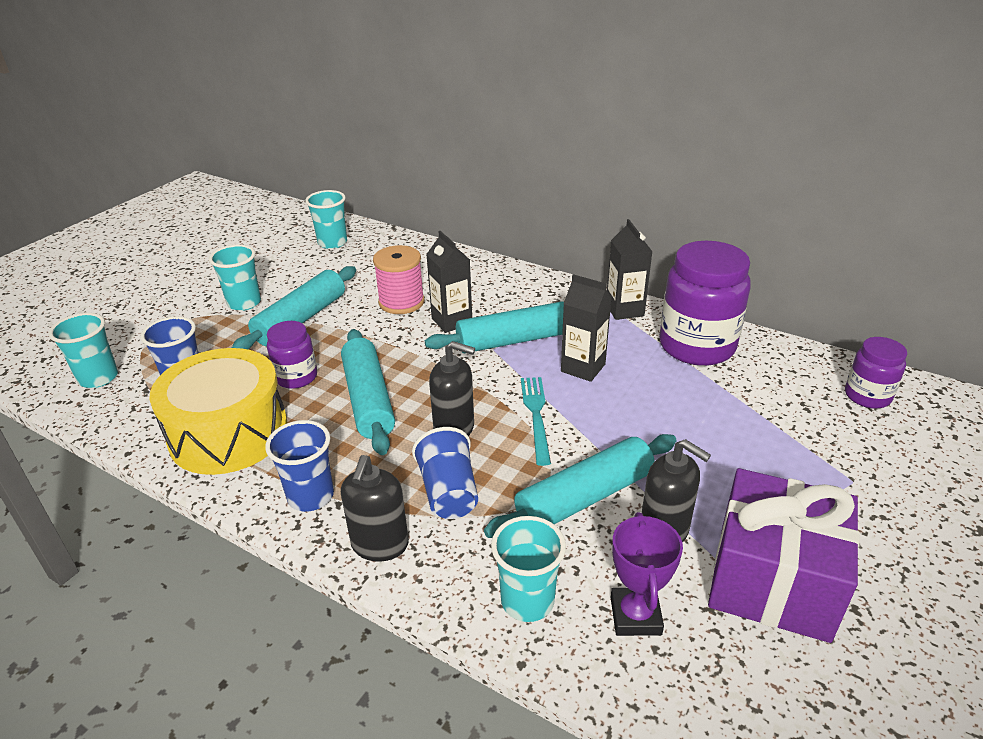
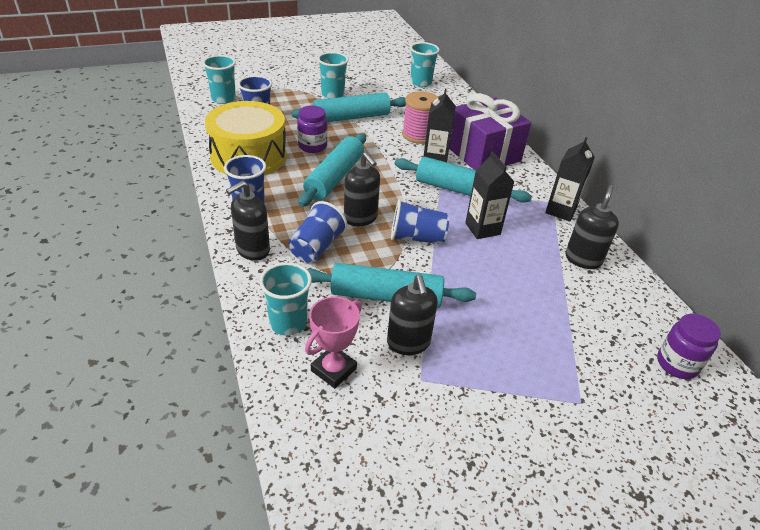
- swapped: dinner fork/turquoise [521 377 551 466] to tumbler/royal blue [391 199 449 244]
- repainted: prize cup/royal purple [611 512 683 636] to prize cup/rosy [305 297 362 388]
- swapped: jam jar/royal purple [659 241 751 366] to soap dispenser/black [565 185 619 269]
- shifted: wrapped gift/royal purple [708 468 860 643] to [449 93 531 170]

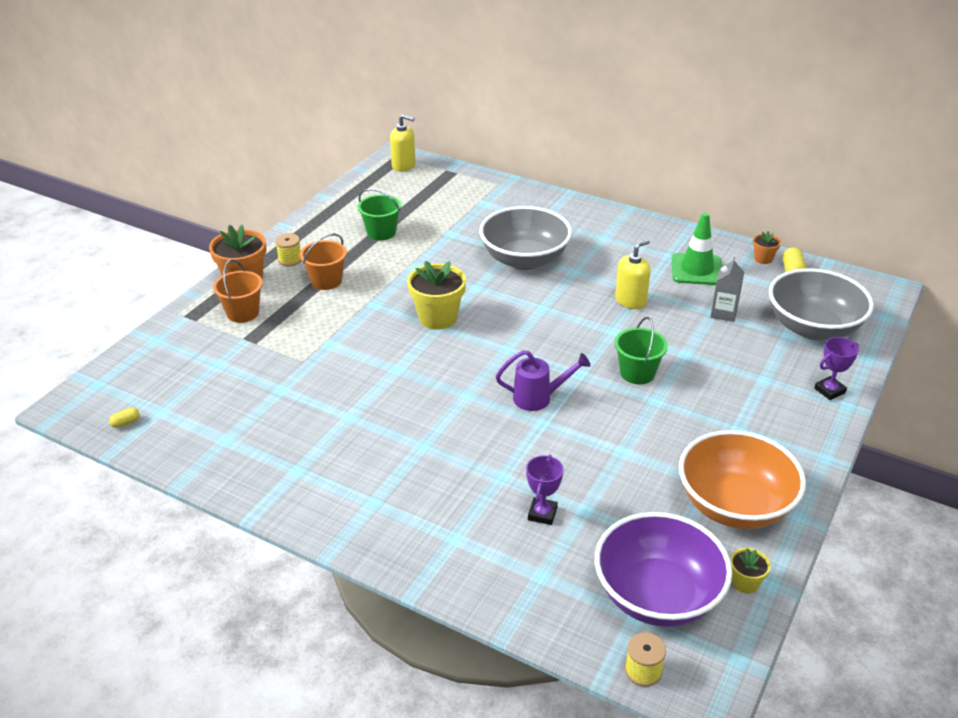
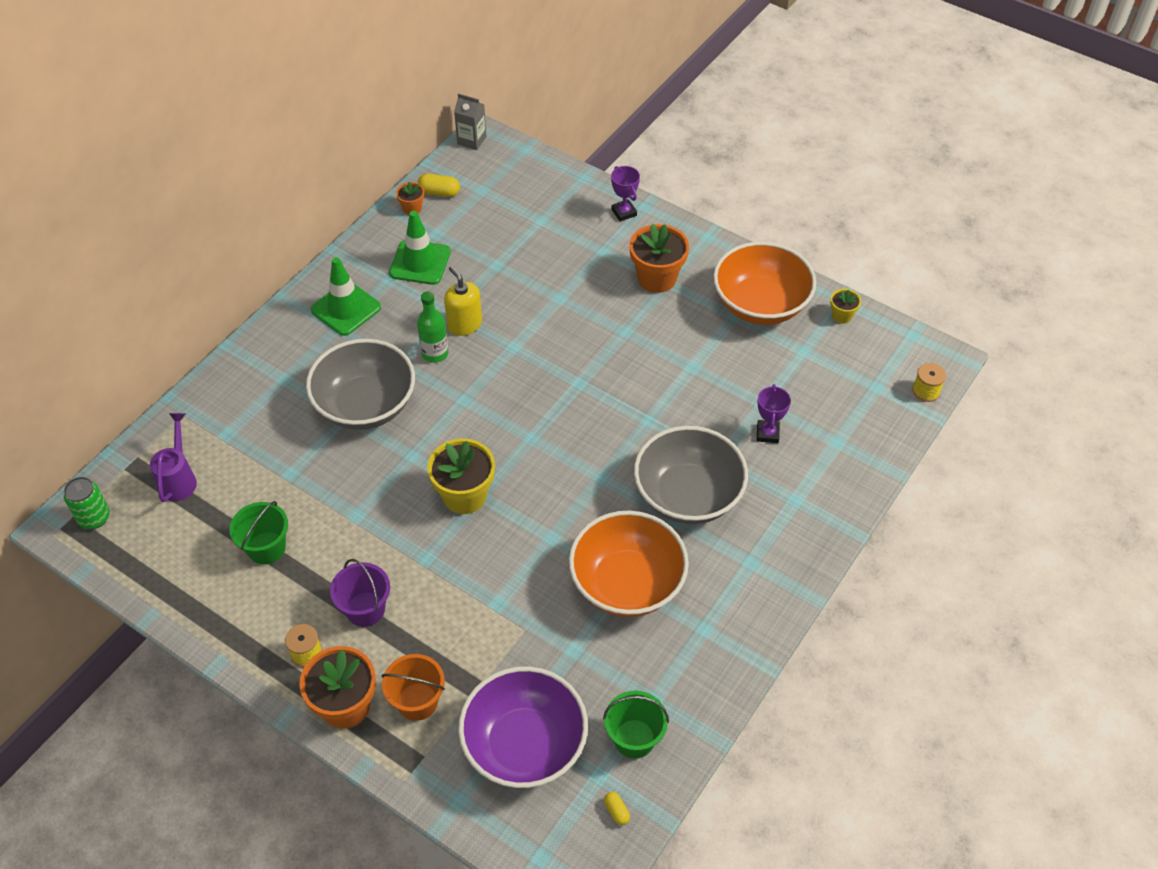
- repainted: bucket/orange-coloured [300 234 347 290] to bucket/royal purple [330 559 390 627]
- swapped: soap dispenser/bright yellow [390 114 416 172] to can/green [64 477 110 529]
- shifted: watering can/royal purple [496 350 590 411] to [150 413 197 502]
- rotated: prize cup/royal purple [526 455 564 525] = [757 384 791 443] 75 degrees clockwise
- shifted: bowl/royal purple [595 512 732 627] to [458 666 588 788]
- shifted: bucket/green [614 317 668 384] to [603 691 669 758]
- shifted: milk carton/ash-grey [711 257 744 322] to [454 93 487 150]
- shifted: bowl/ash-grey [769 268 874 340] to [634 426 748 524]
- new: traffic cone/green [311 257 381 336]
- new: flask/green [417 291 449 363]
- new: bowl/orange-coloured [569 511 689 617]
- new: potted plant/orange-coloured [629 224 689 293]

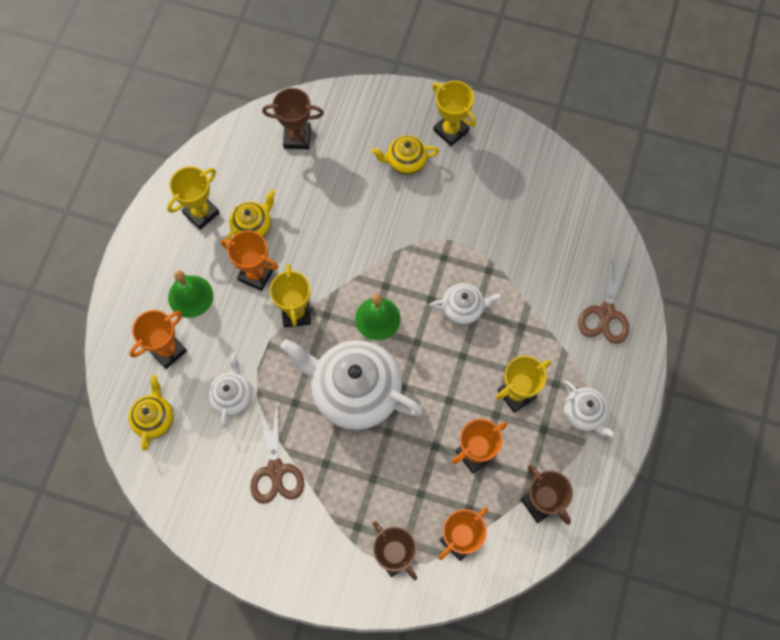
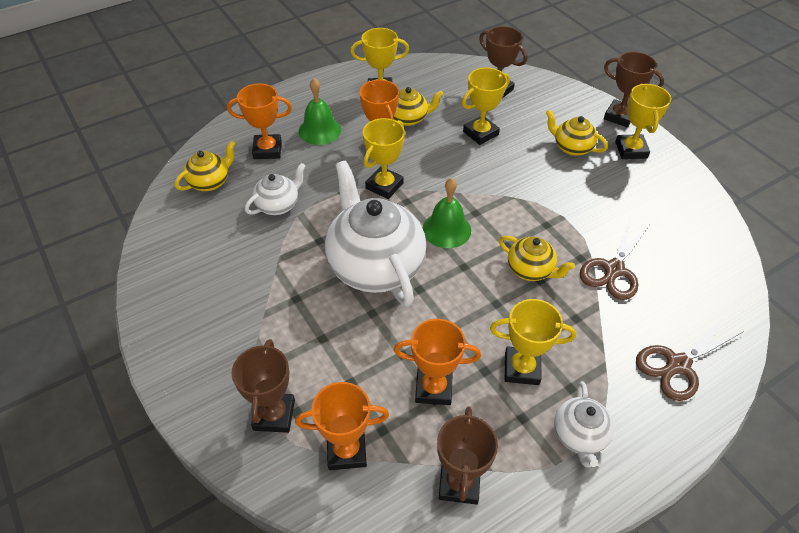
- shifted: shears/dark brown [250 402 304 504] to [580 217 650 300]
- repainted: teapot/snow-white [430 283 502 325] to teapot/bright yellow [499 236 575 281]
- new: prize cup/bright yellow [462 67 510 145]
- new: prize cup/dark brown [604 52 664 127]

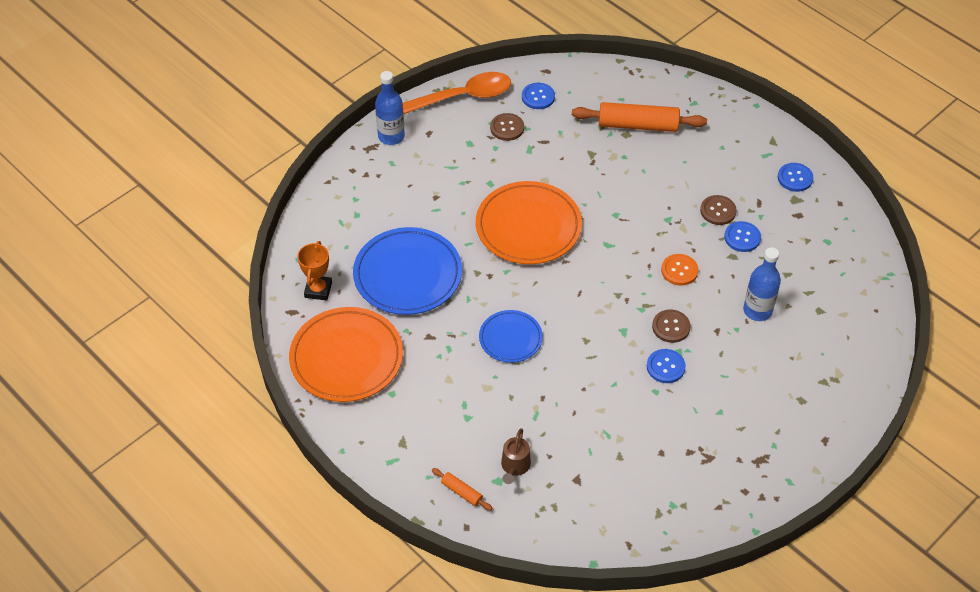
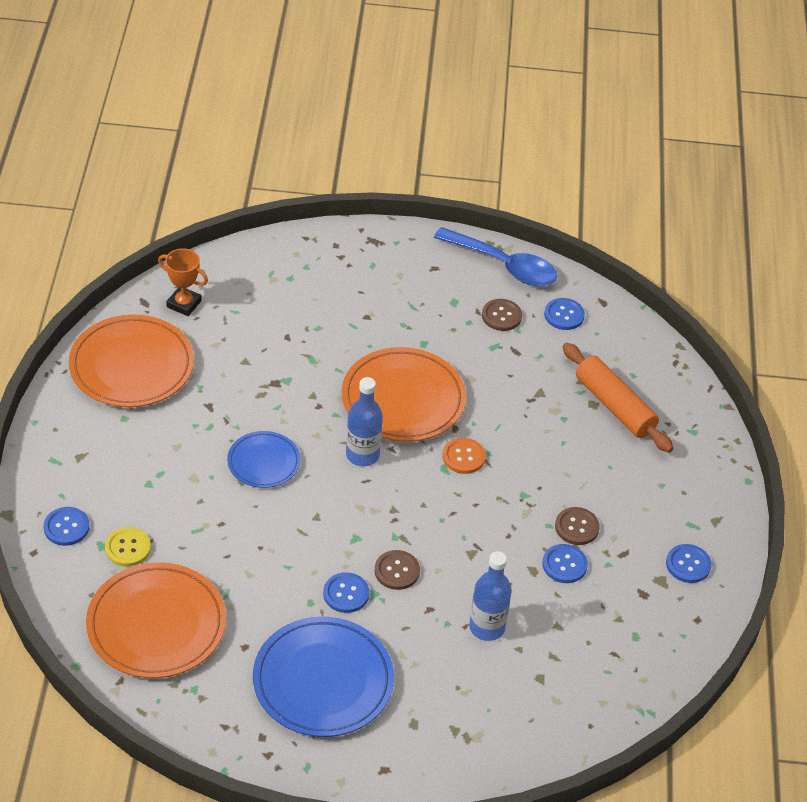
- rotated: prize cup/orange-coloured [297 241 332 300] = [158 248 208 316] 60 degrees clockwise
- shifted: dinner plate/royal blue [353 227 462 315] to [253 617 394 737]
- shifted: flask/royal blue [375 71 405 145] to [346 377 383 466]
- repainted: teaspoon/orange-coloured [403 72 511 114] to teaspoon/royal blue [434 227 558 286]
- swapped: dough roller/orange-coloured [432 468 493 511] to button/royal blue [43 507 89 546]
- swapped: watering can/dark brown [501 428 531 484] to button/bright yellow [105 527 151 567]
- shifted: button/orange-coloured [661 254 698 286] to [443 438 486 474]
- new: dinner plate/orange-coloured [86 562 226 678]

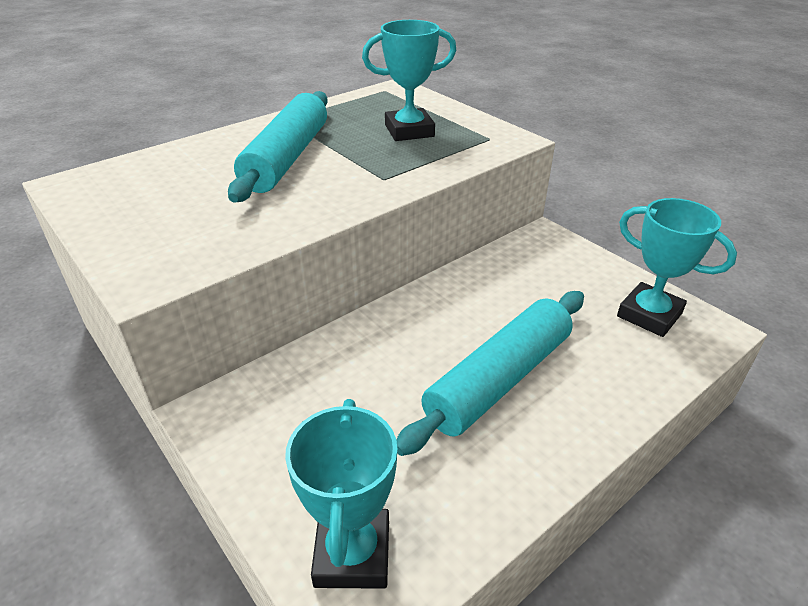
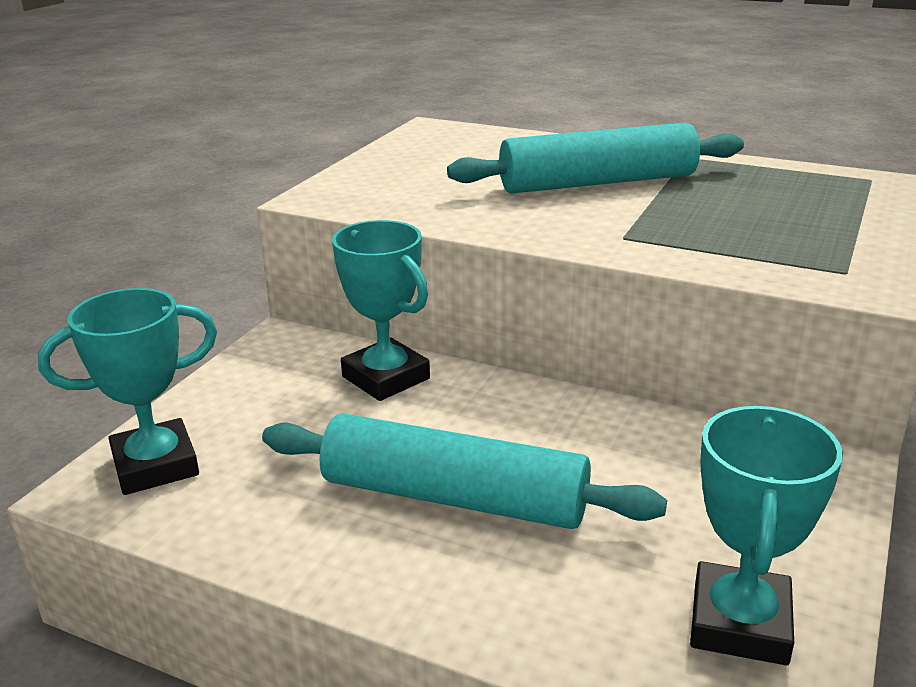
- shifted: prize cup/turquoise [362 20 456 141] to [332 220 430 401]

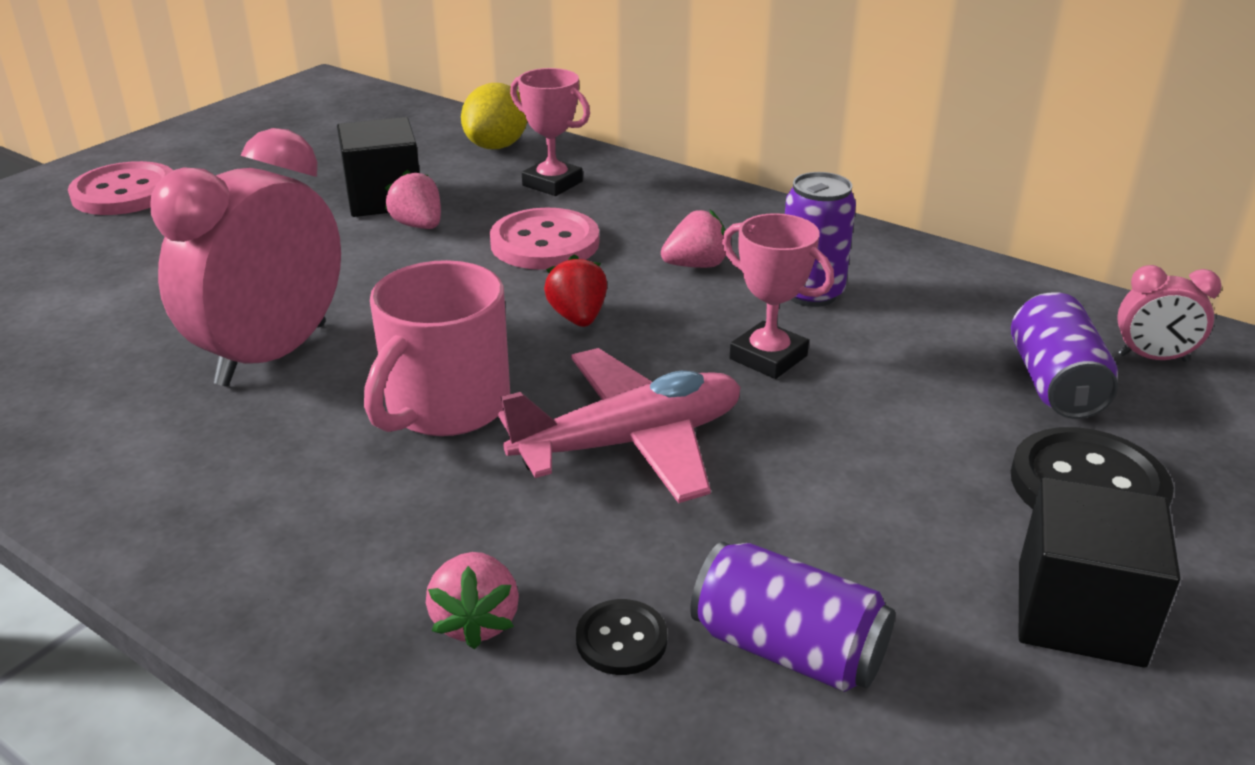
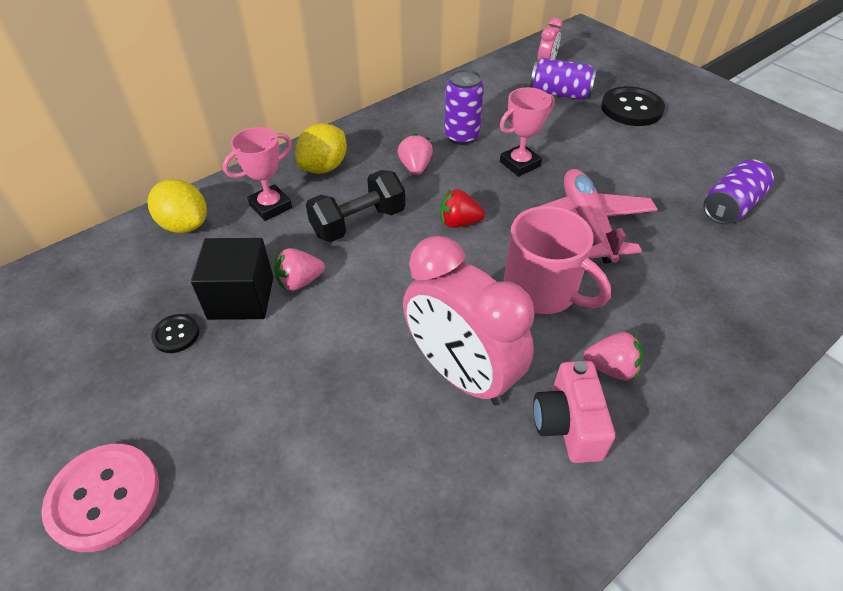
- shifted: strawberry/rosy [426 552 519 649] to [584 332 643 380]
- swapped: button/rosy [490 208 599 270] to free weight/black [306 170 405 242]
- shifted: button/black [576 599 667 675] to [151 314 199 353]
- gone: solid cube/black [1019 477 1180 668]
- new: citrus fruit/bright yellow [295 123 347 174]
- new: camera/rosy [533 361 615 463]

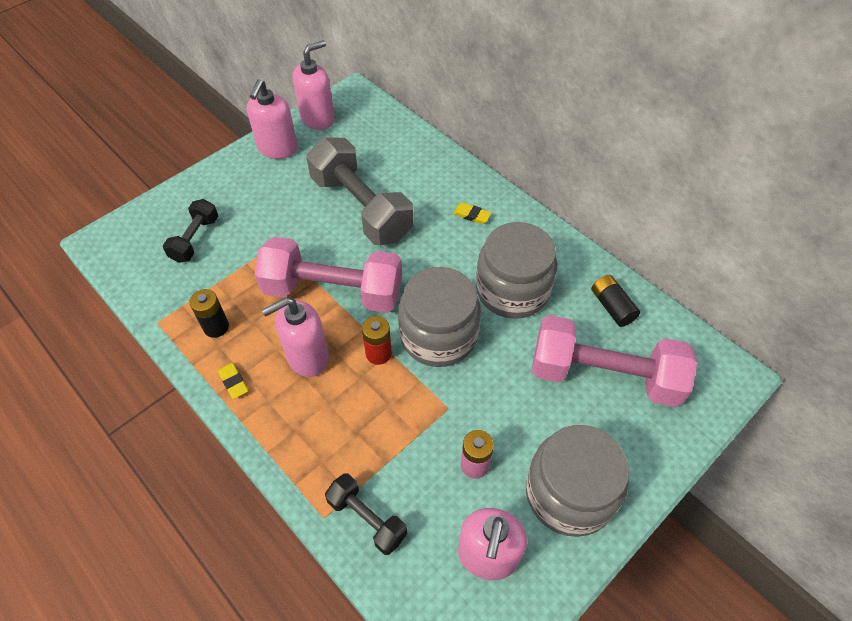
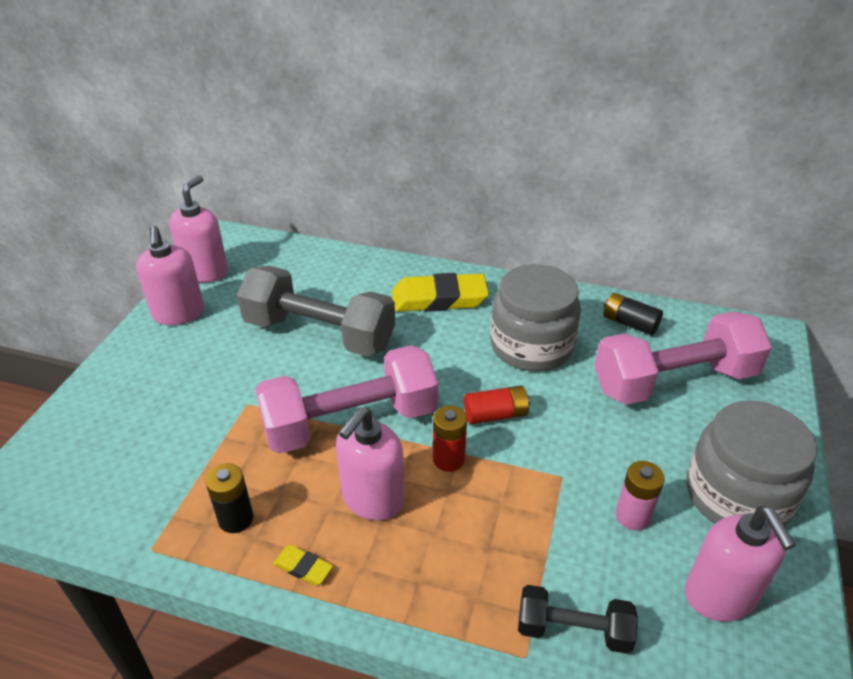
- gone: free weight/black [163 199 218 263]
- swapped: jam jar/ash-grey [398 267 481 367] to battery/red [464 386 530 424]
- scaled: gum eraser/bright yellow [453 202 492 224] = [392 273 489 312] x2.27

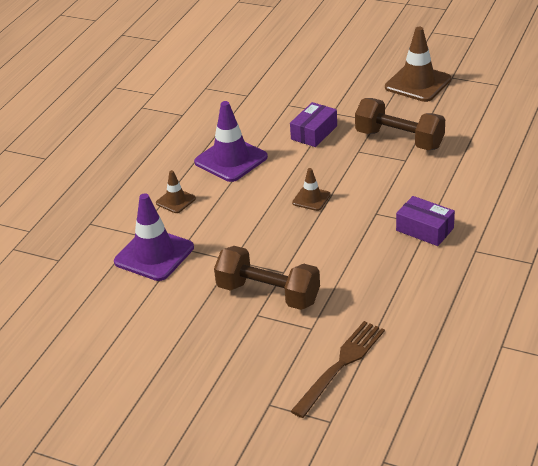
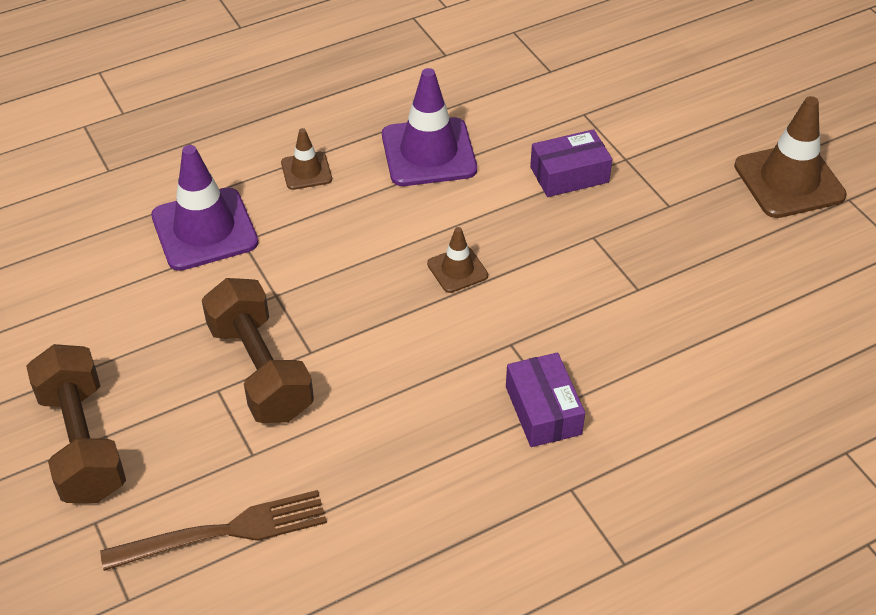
- shifted: free weight/dark brown [355 98 445 150] to [26 344 126 503]

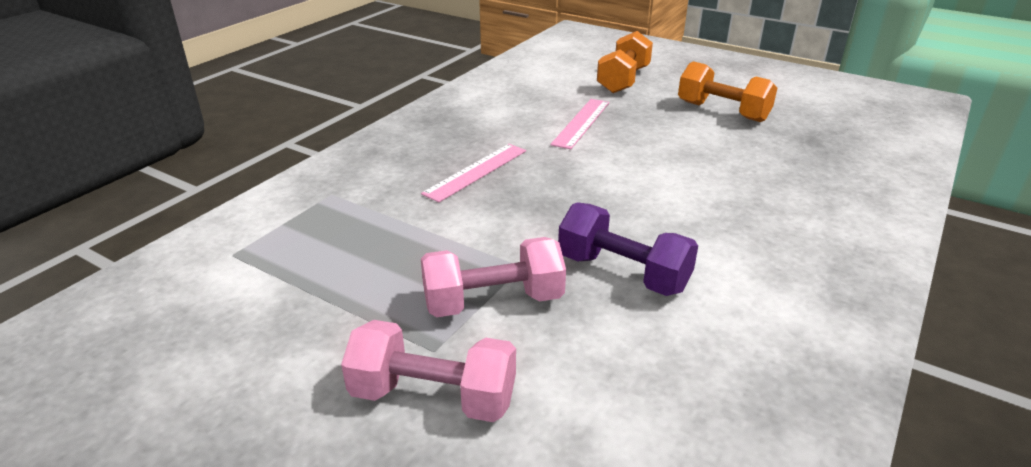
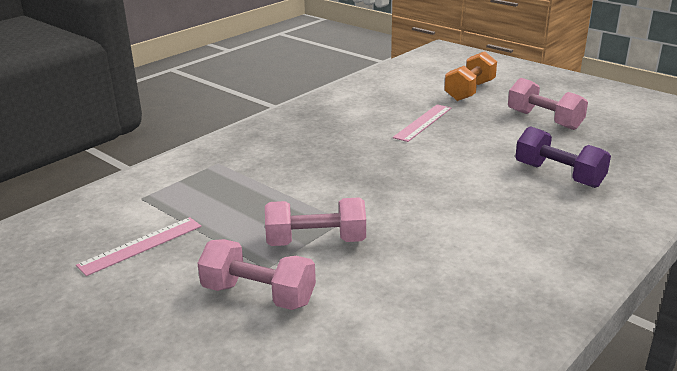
- shifted: ruler/rosy [421 144 526 202] to [76 217 201 276]
- shifted: free weight/royal purple [558 202 698 296] to [515 126 611 188]
- repainted: free weight/orange-coloured [678 61 777 122] to free weight/rosy [508 78 588 130]

